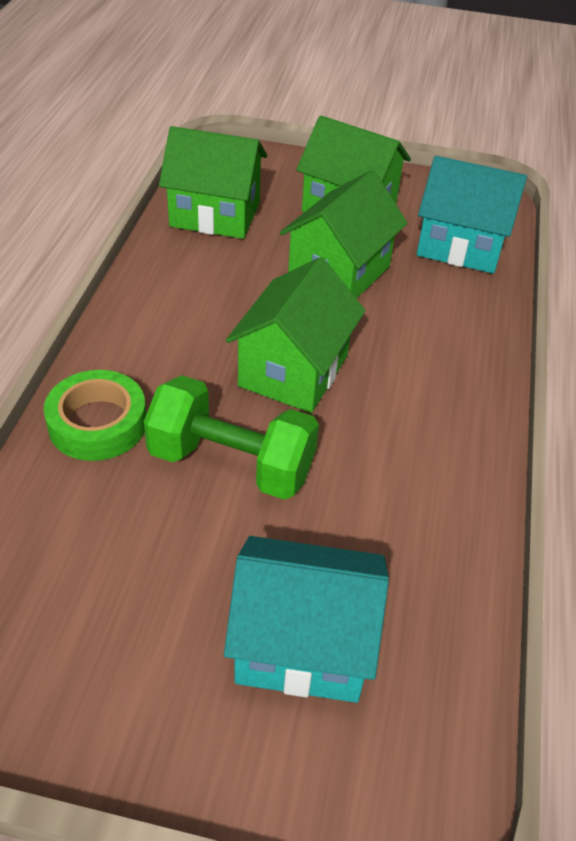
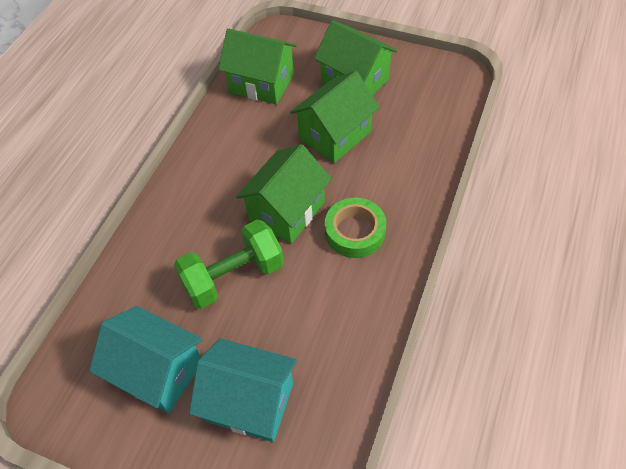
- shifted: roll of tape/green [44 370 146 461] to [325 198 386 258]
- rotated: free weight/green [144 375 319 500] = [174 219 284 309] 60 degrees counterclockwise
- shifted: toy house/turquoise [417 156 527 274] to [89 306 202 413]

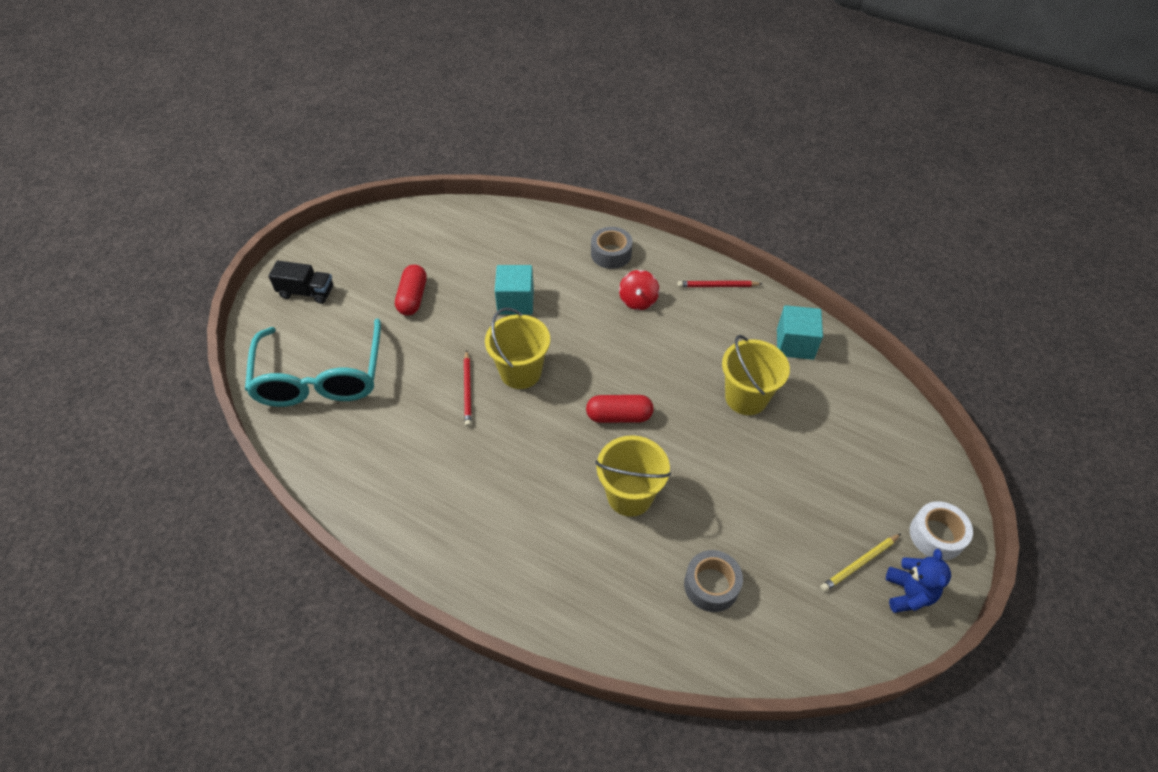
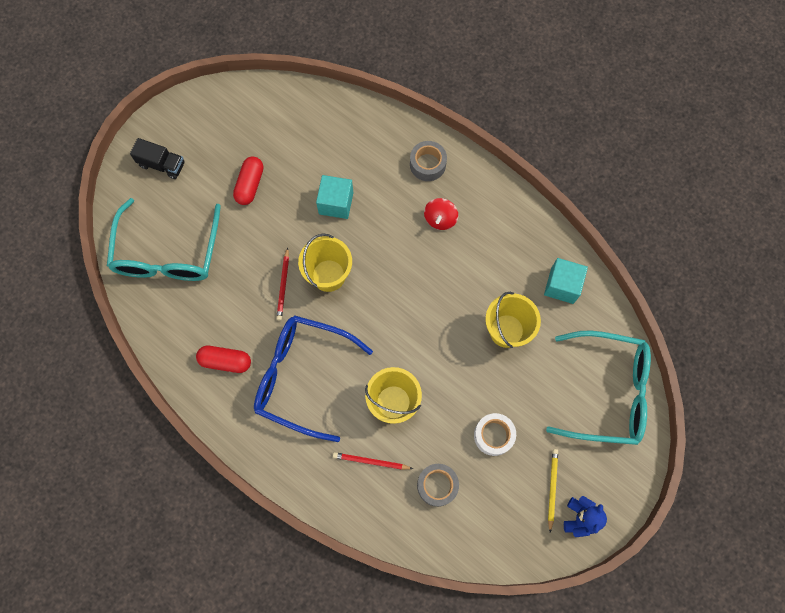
- shifted: pill/red [586 395 654 423] to [196 346 251 373]
- shifted: pencil/red [677 281 762 287] to [333 452 413 470]
- rotated: pencil/bright yellow [820 534 901 592] = [548 449 558 532] 120 degrees clockwise
- shifted: roll of tape/snow-white [910 501 973 560] to [474 413 516 456]
- new: spectacles/royal blue [254 315 373 442]
- new: spectacles/turquoise [546 330 651 445]

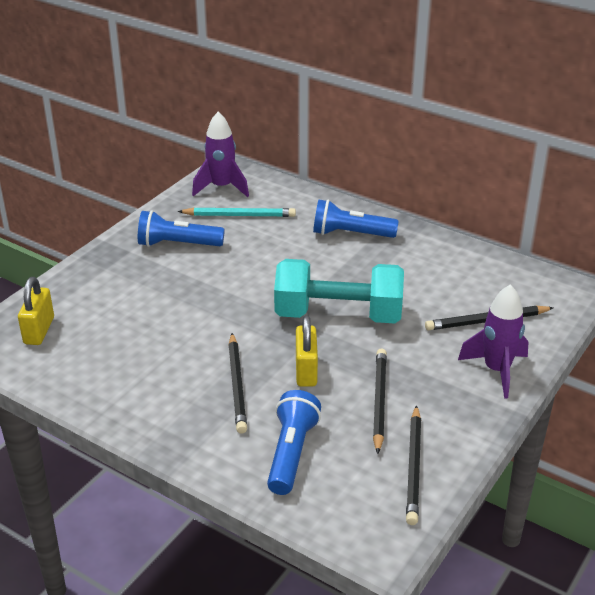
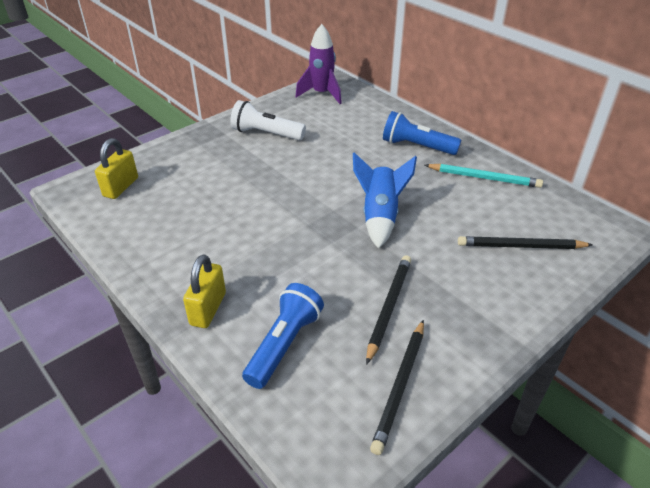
- repainted: flashlight/royal blue [138 210 225 247] to flashlight/snow-white [230 100 306 140]
- shifted: pencil/turquoise [178 208 296 217] to [425 164 543 188]
- gone: pencil/black [228 333 247 434]
- swapped: free weight/turquoise [274 259 404 323] to toy rocket/royal blue [353 152 417 249]
- shifted: lock/bright yellow [296 315 318 387] to [183 254 226 328]
- gone: toy rocket/royal purple [458 284 529 399]

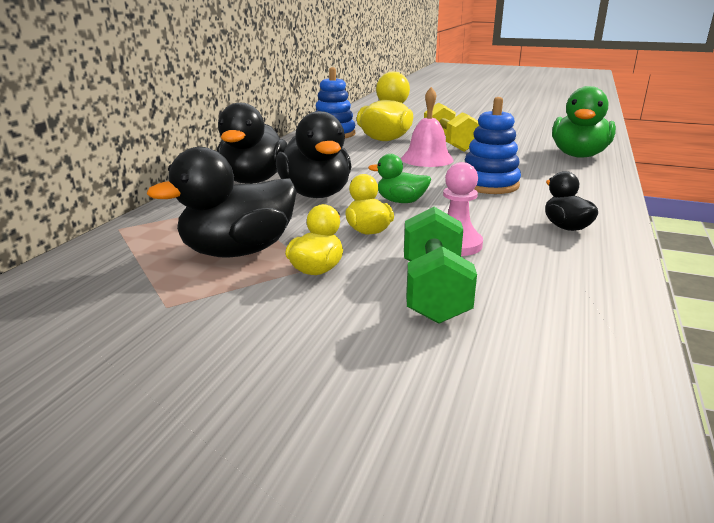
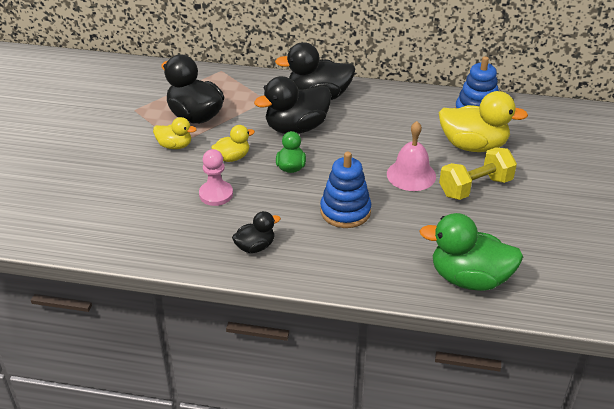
- gone: free weight/green [404 207 477 324]

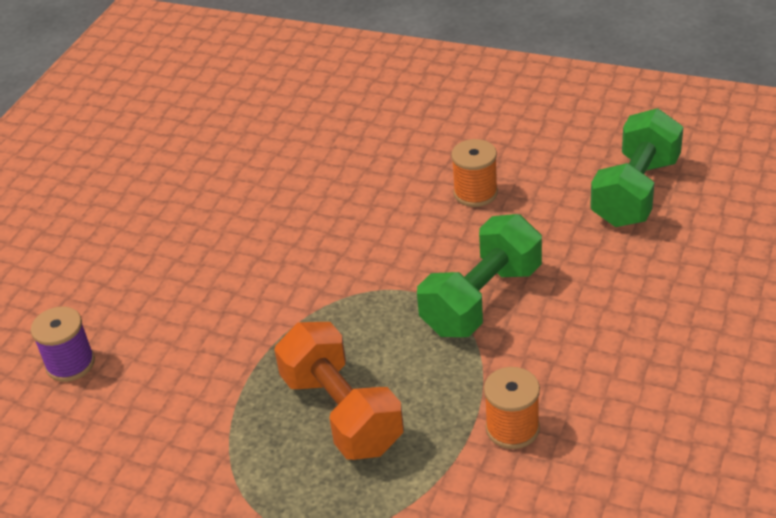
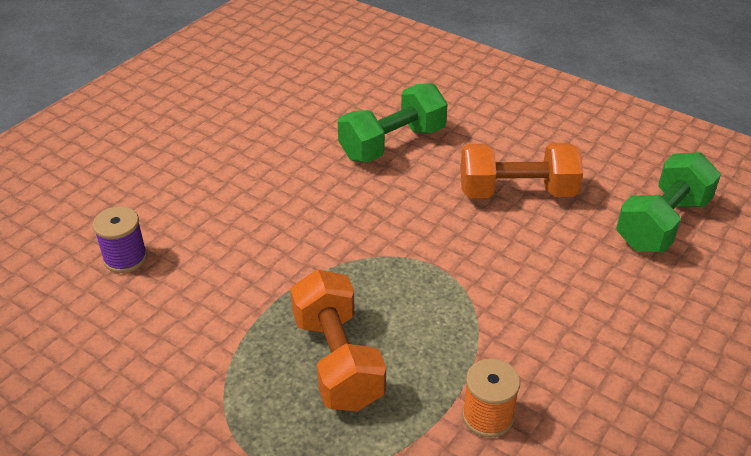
- shifted: free weight/green [417 214 542 337] to [338 83 448 162]
- swapped: reel of thread/orange-coloured [451 139 498 207] to free weight/orange-coloured [461 143 583 198]

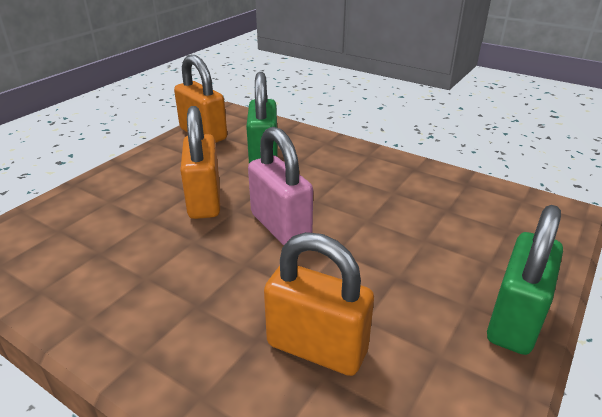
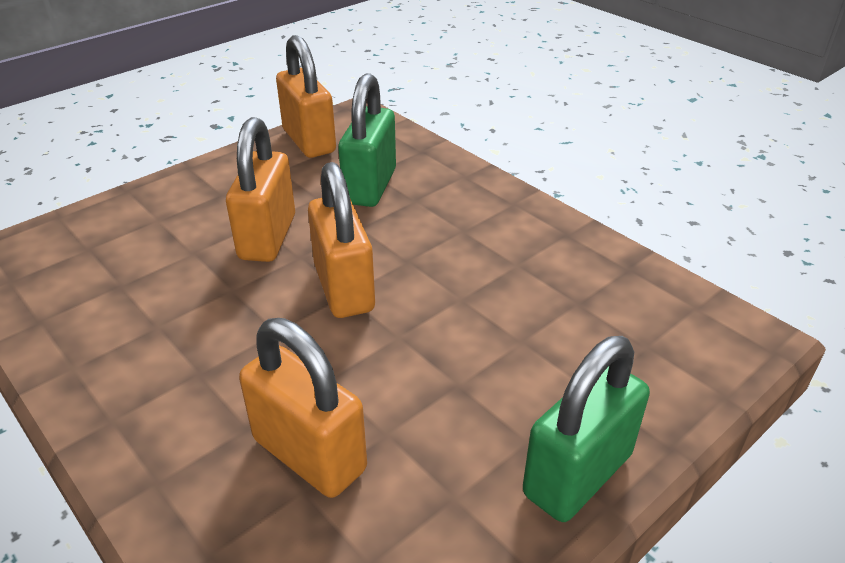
- repainted: lock/rosy [248 127 313 245] to lock/orange-coloured [308 162 375 318]

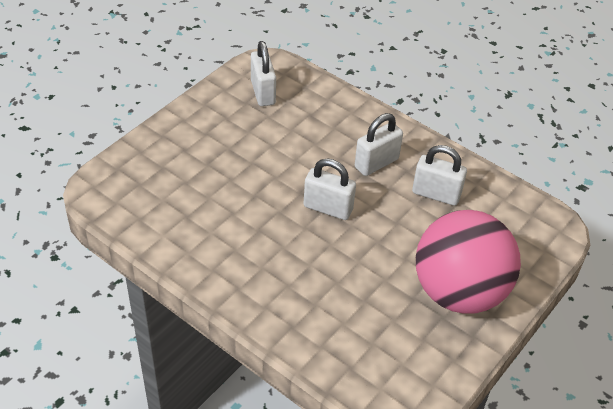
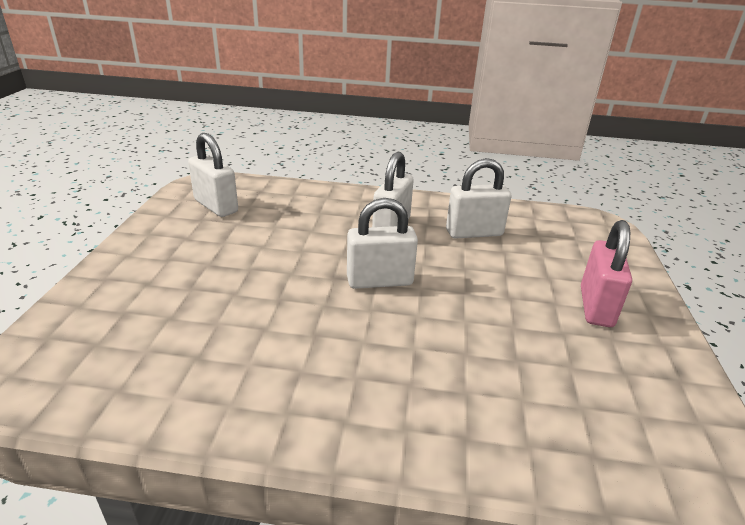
- swapped: ball/rosy [416 210 521 314] to lock/rosy [581 220 632 327]

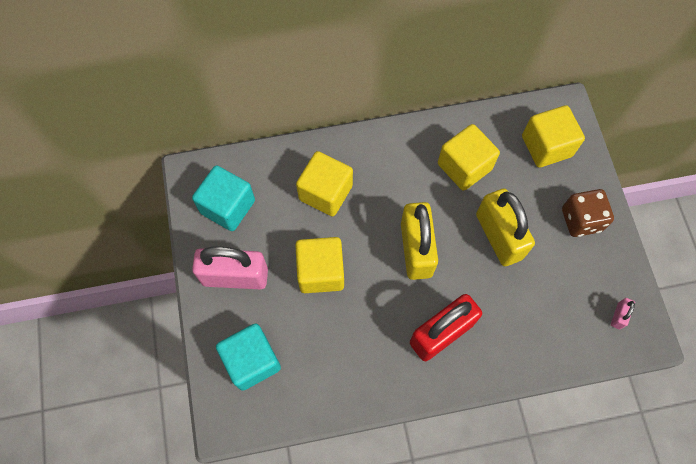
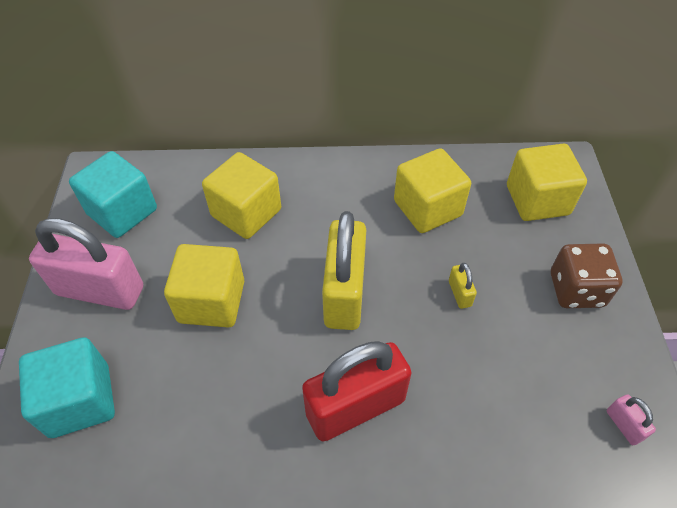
- scaled: lock/bright yellow [476 189 535 266] = [449 263 477 309] x0.41
- rotated: lock/rosy [611 298 635 329] = [607 394 656 445] 60 degrees counterclockwise

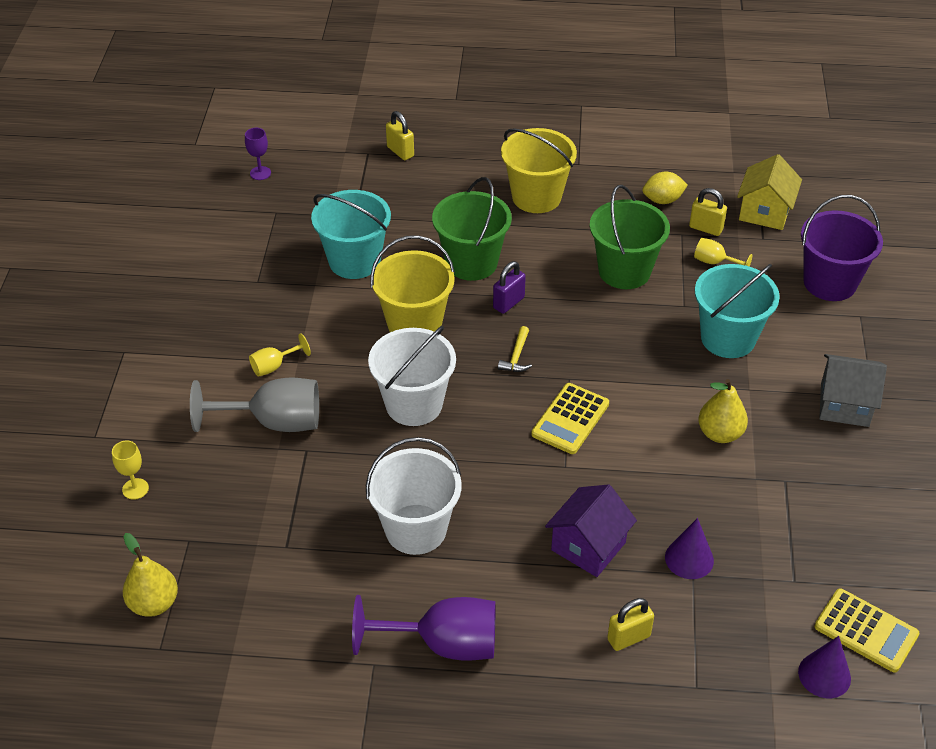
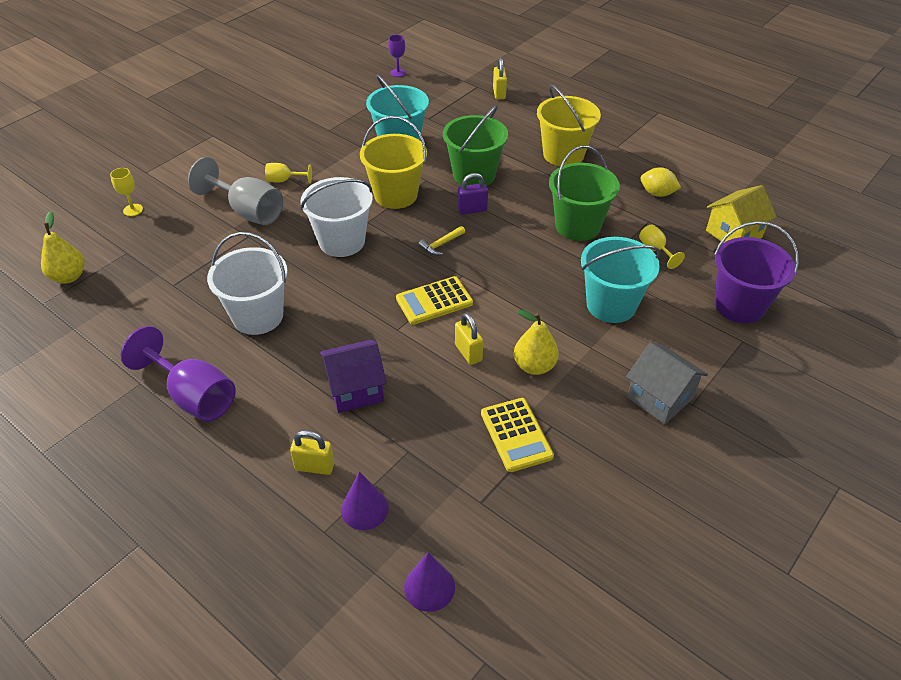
- shifted: cone shape/royal purple [665 518 714 579] to [341 471 389 530]
- shifted: lock/bright yellow [689 188 727 236] to [455 313 483 365]
- shifted: pocket calculator/bright yellow [815 588 920 673] to [481 398 554 472]

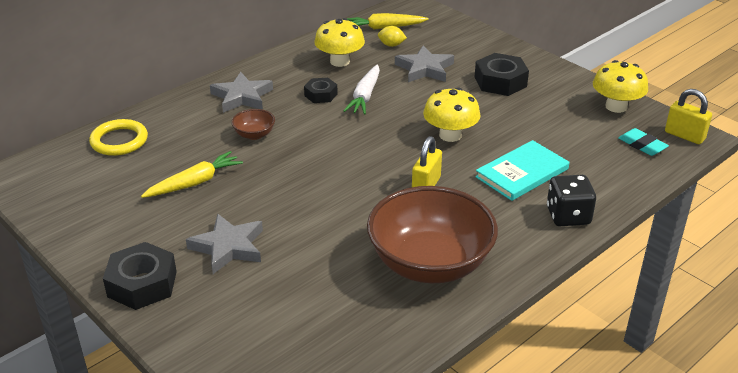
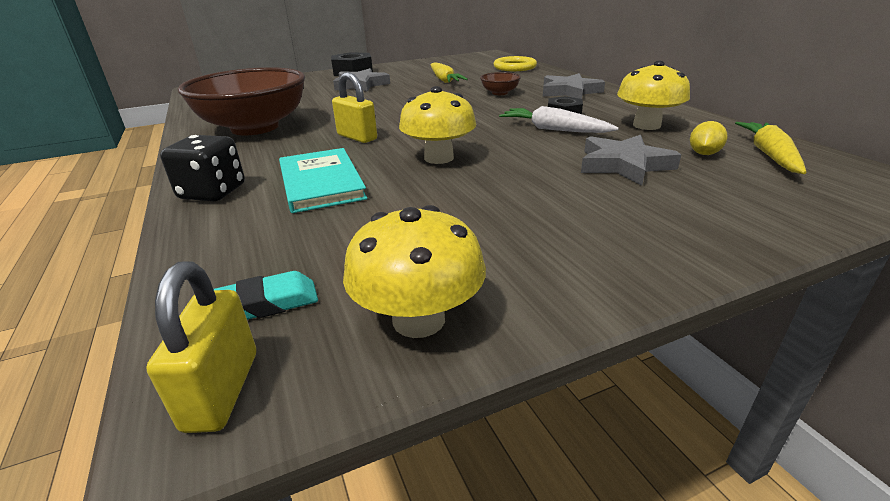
- gone: hex nut/black [475 53 529 96]
- rotated: lock/bright yellow [665 89 712 144] = [146 262 256 433] 60 degrees counterclockwise

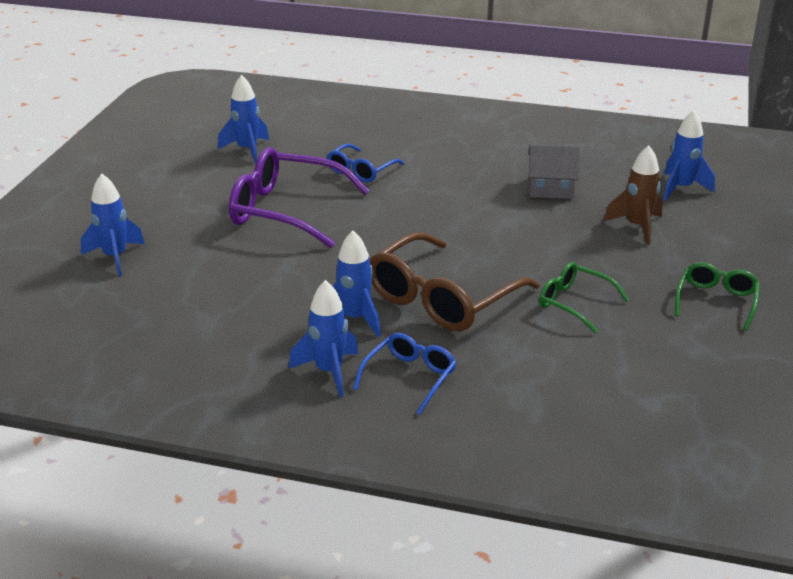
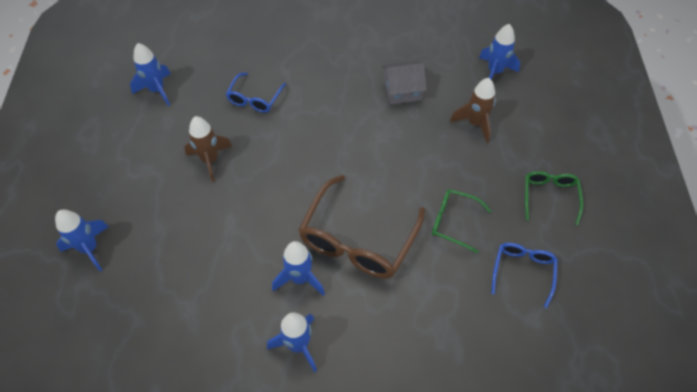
- swapped: spectacles/royal purple [229 147 370 248] to toy rocket/dark brown [184 116 232 182]
- shifted: spectacles/royal blue [353 333 456 415] to [491 243 558 308]

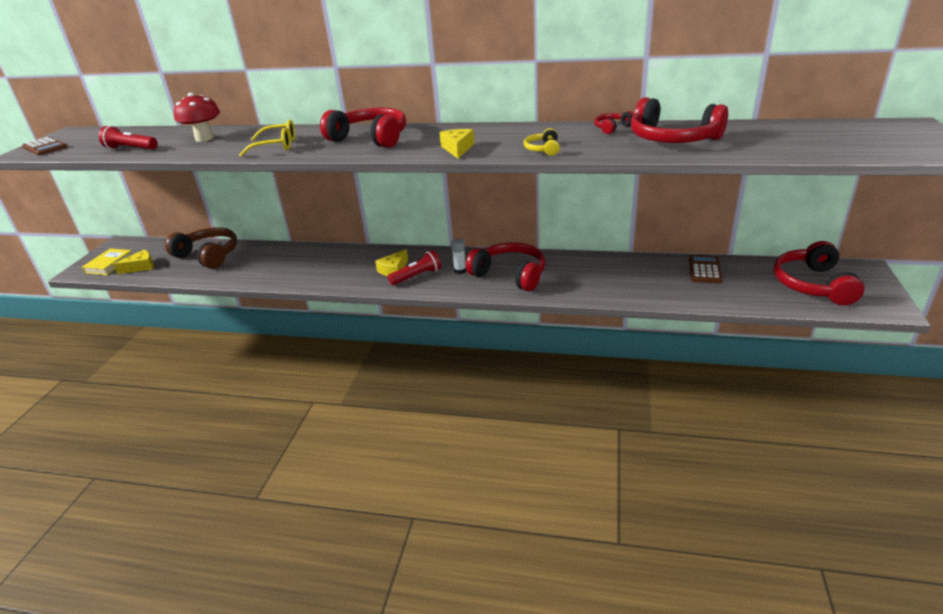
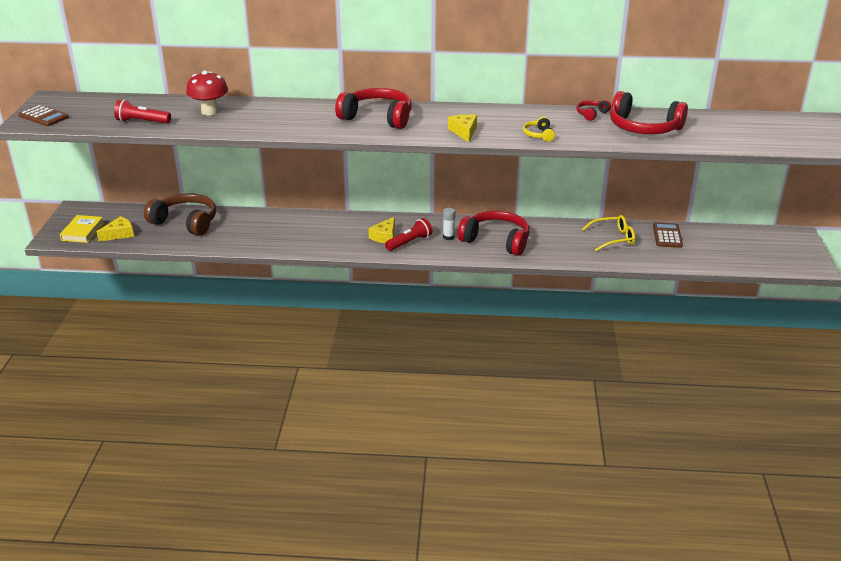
- shifted: spectacles/bright yellow [239 120 295 157] to [582 215 635 251]
- gone: over-ear headphones/red [774 241 864 305]

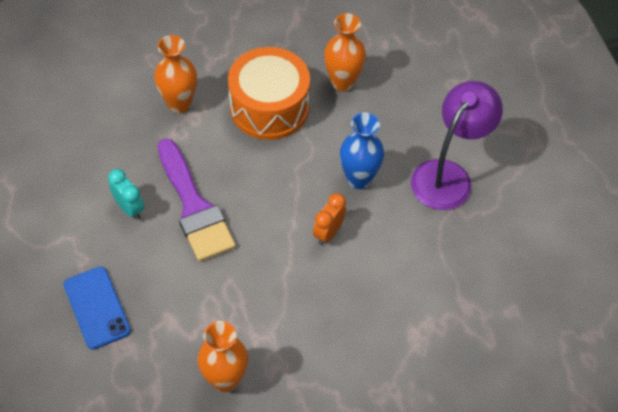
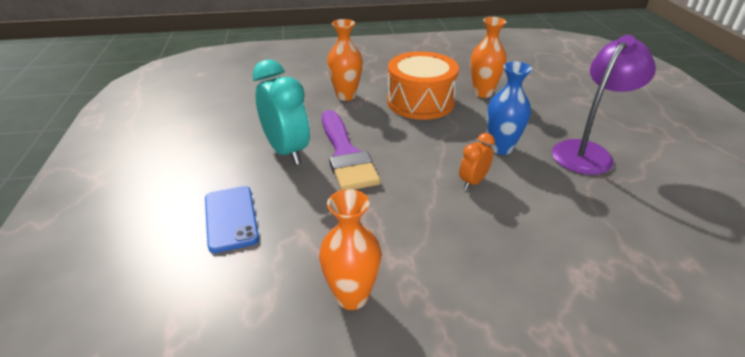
- scaled: alarm clock/turquoise [108 169 144 220] = [252 59 310 165] x1.90

